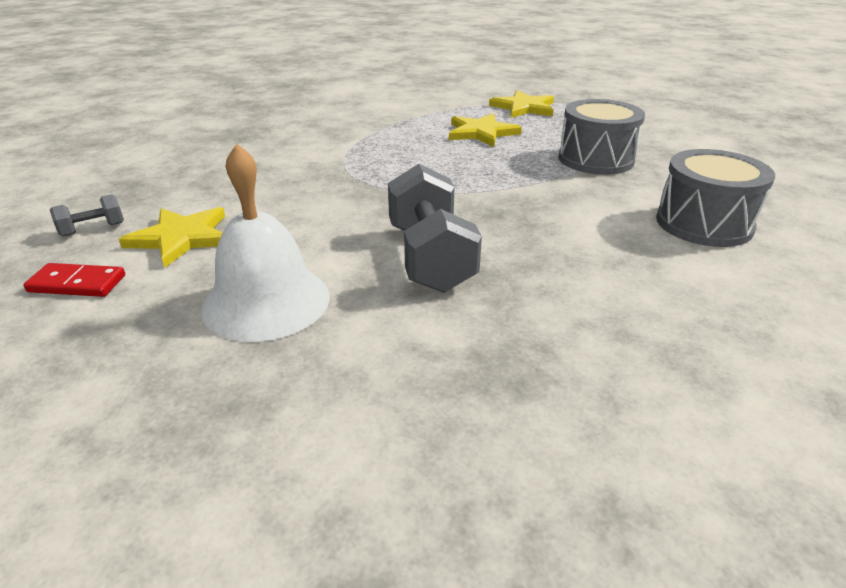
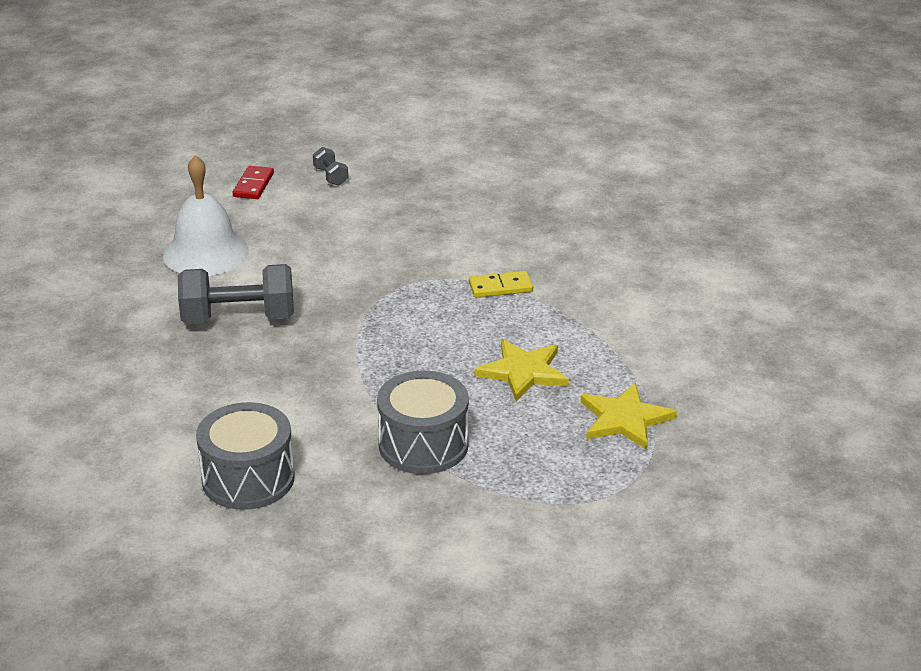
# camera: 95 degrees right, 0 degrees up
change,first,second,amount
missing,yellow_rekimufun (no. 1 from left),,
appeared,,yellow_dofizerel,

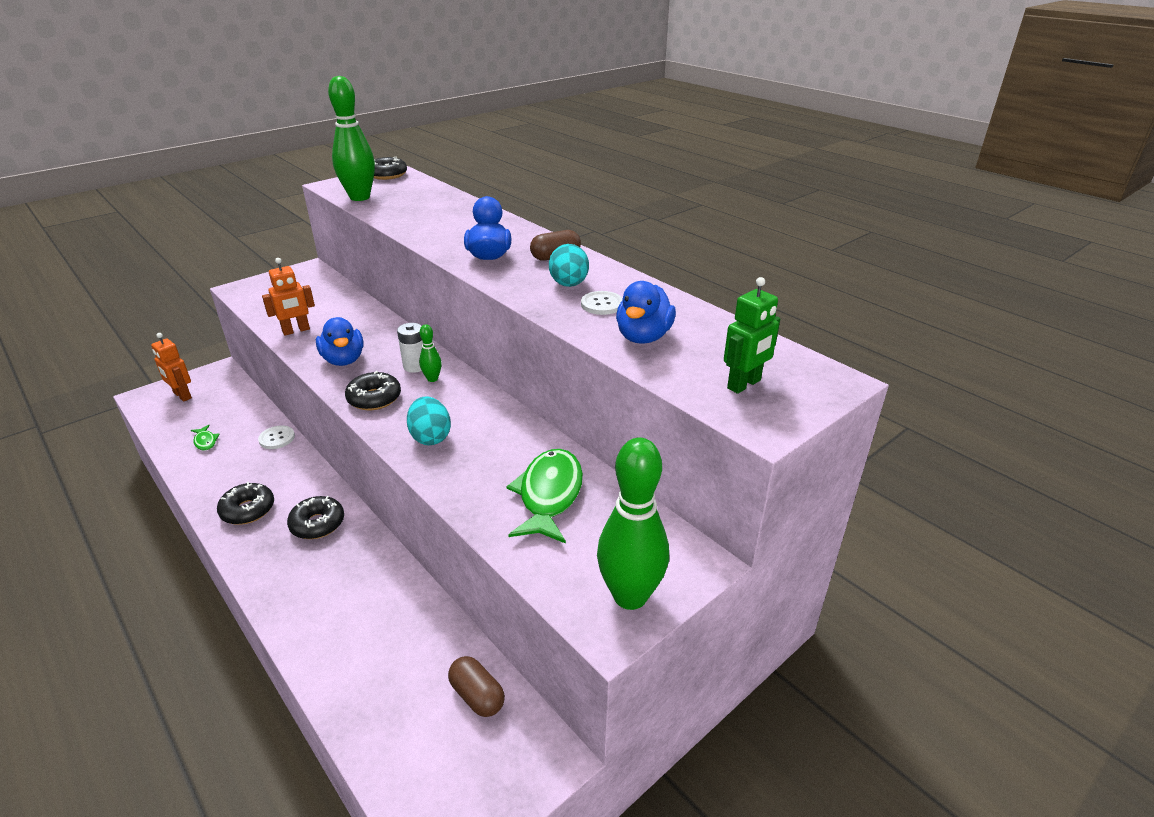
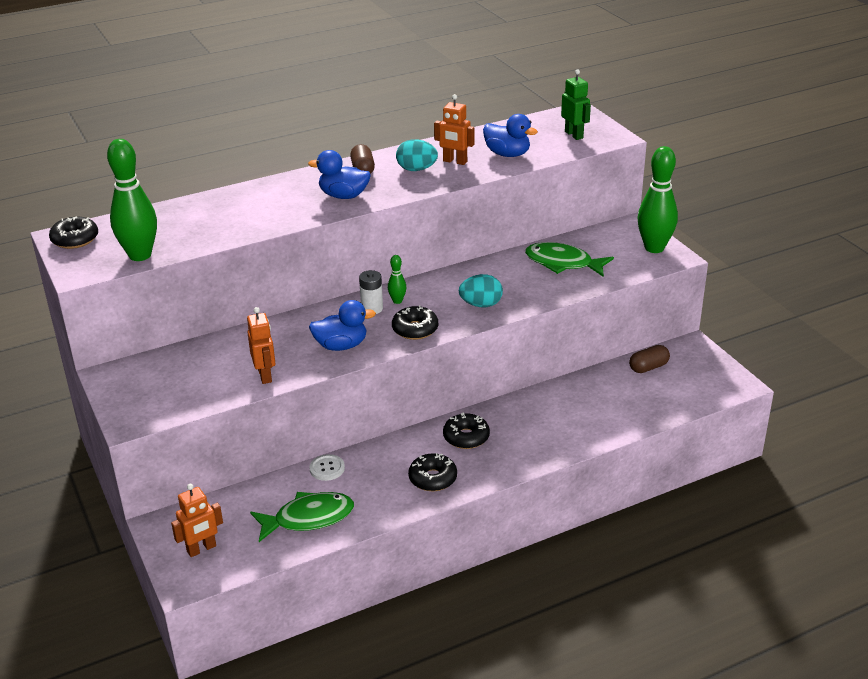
# camera: 75 degrees left, 0 degrees up
change,first,second,amount
exchanged,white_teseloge (no. 2 from left),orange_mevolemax (no. 3 from left),
size,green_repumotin (no. 1 from left),,x2.18

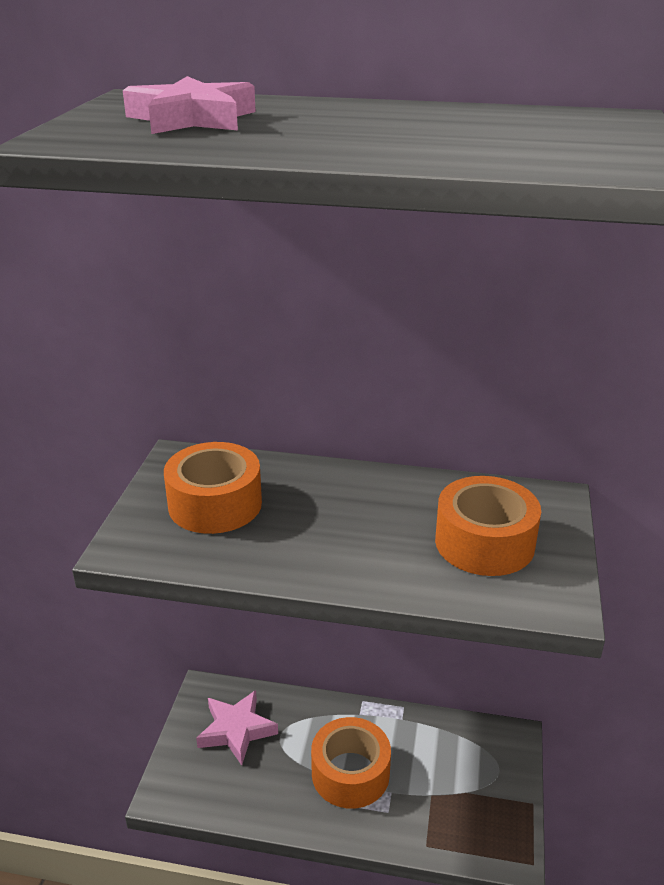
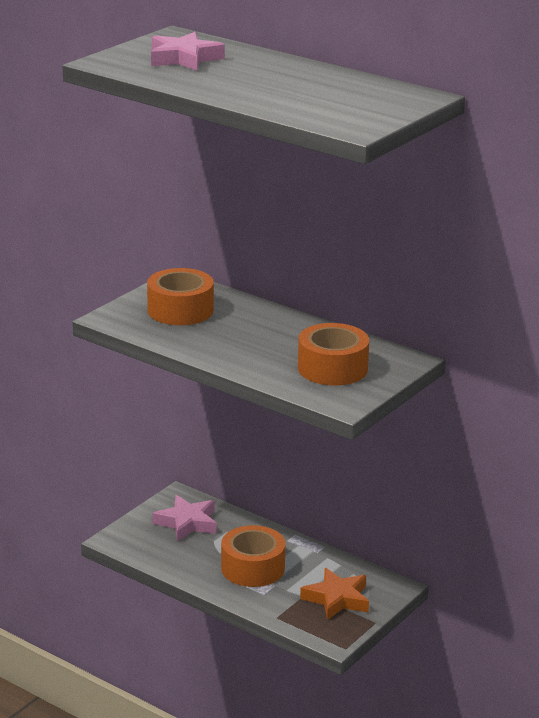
# camera: 25 degrees right, 5 degrees down
change,first,second,amount
appeared,,orange_rekimufun,

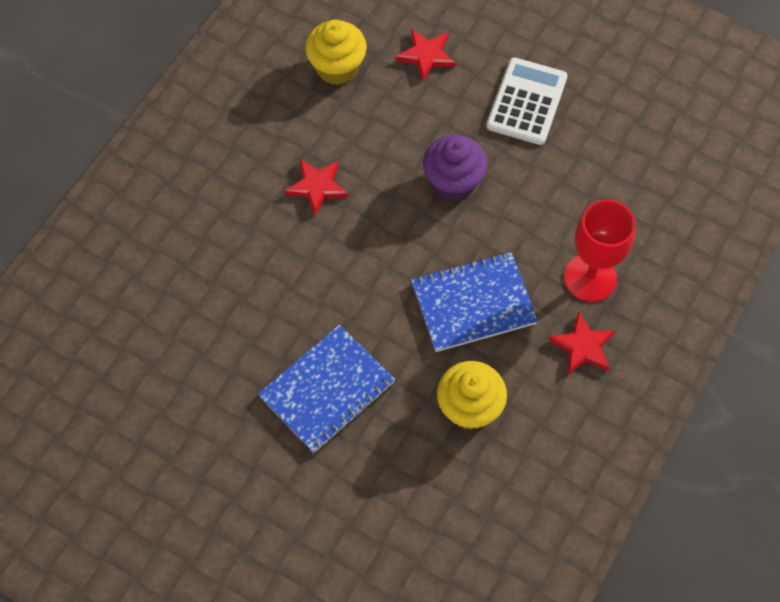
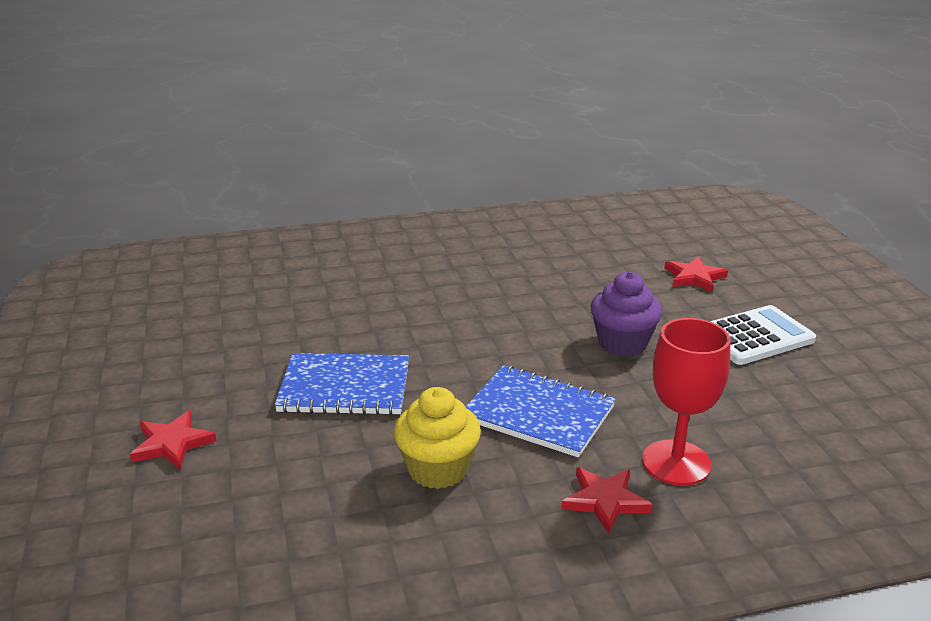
# camera: 45 degrees right, 35 degrees down
change,first,second,amount
missing,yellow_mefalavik (no. 1 from left),,
relocated,red_rekimufun (no. 1 from left),,

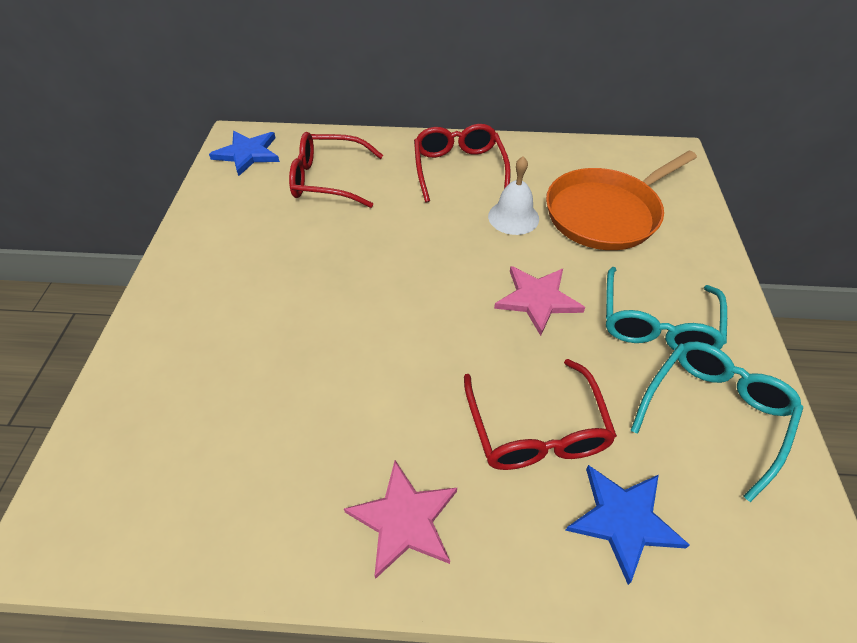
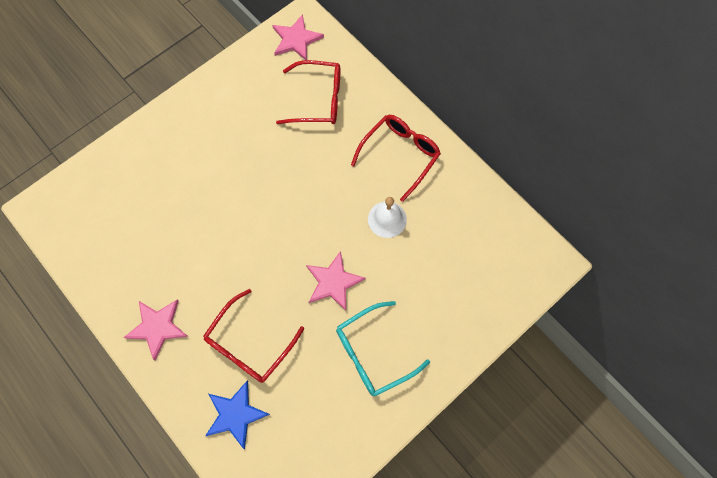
# camera: 45 degrees right, 20 degrees up
change,first,second,amount
colour,blue_rekimufun (no. 1 from left),pink_rekimufun (no. 2 from left),
spun,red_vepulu (no. 1 from left in the first image),red_vepulu (no. 2 from left),135 degrees clockwise
missing,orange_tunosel,,
missing,turquoise_vepulu (no. 2 from left),,

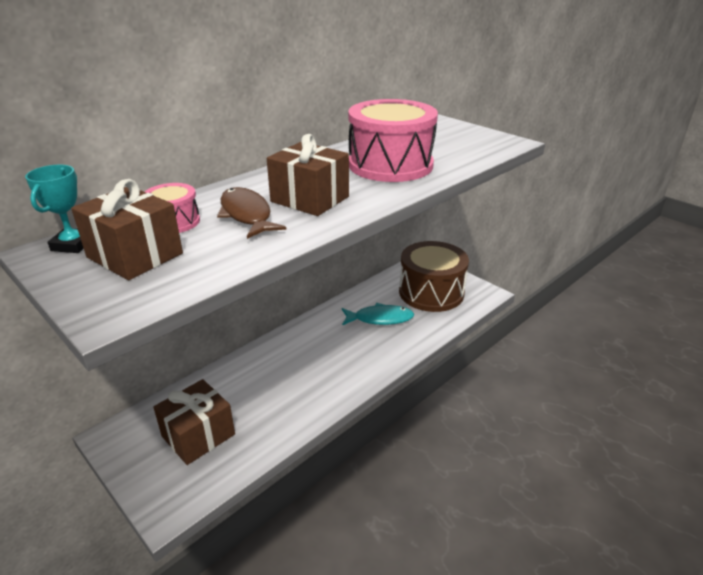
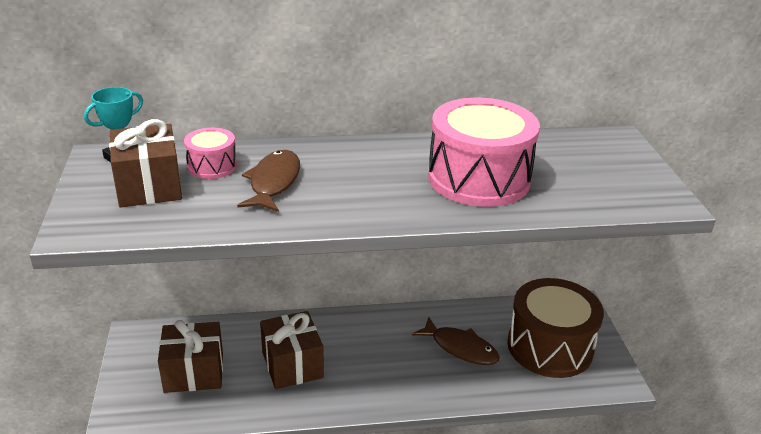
# camera: 35 degrees right, 0 degrees up
change,first,second,amount
relocated,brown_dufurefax (no. 3 from left),,
colour,turquoise_repumotin,brown_repumotin (no. 2 from left),

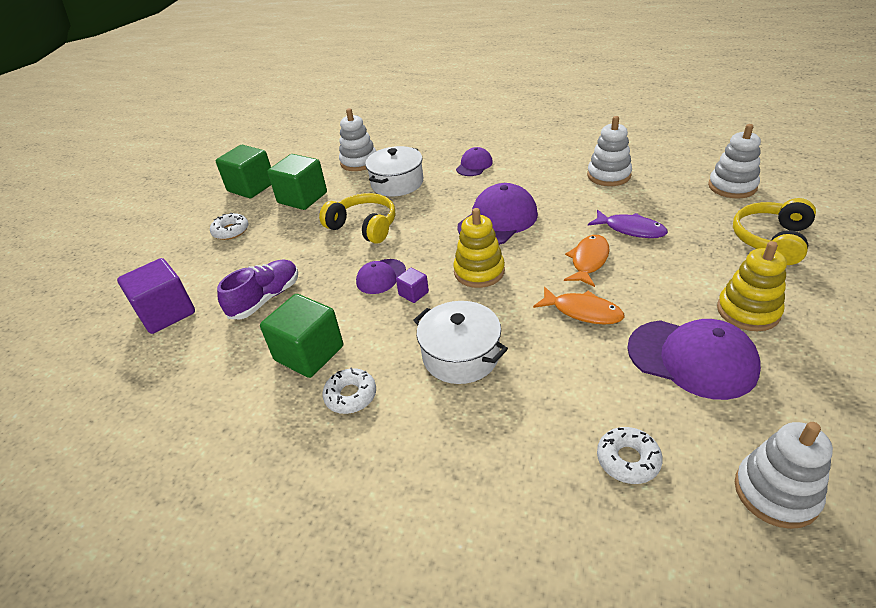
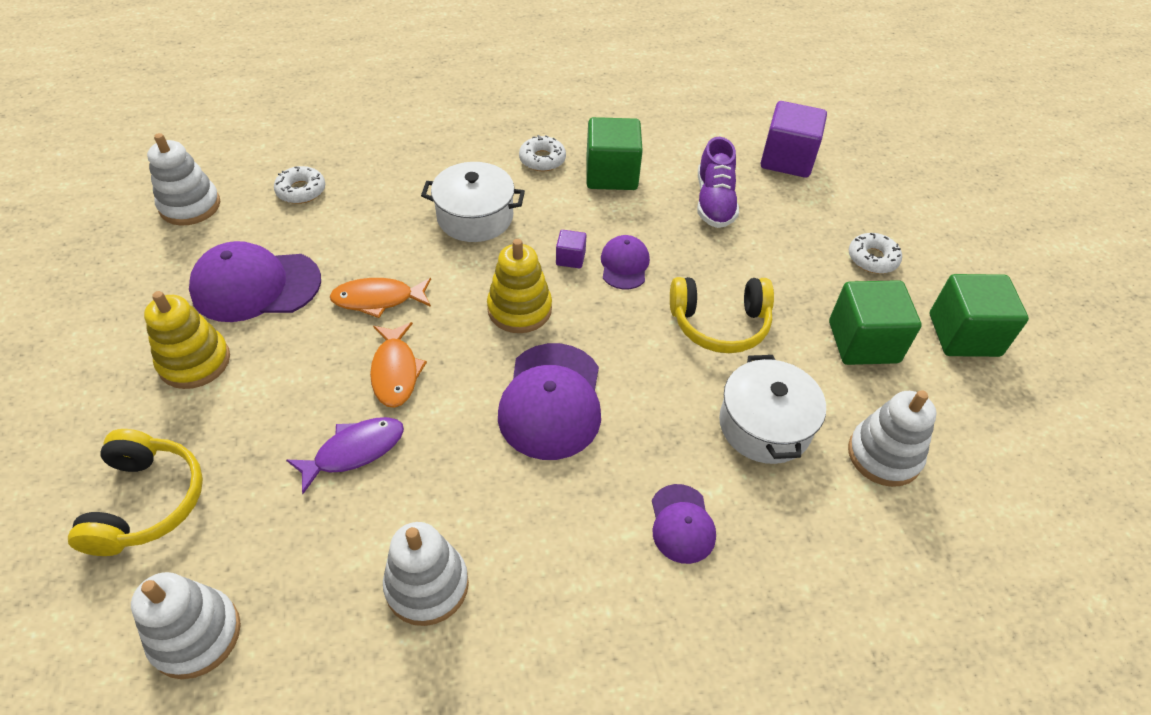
# camera: 140 degrees right, 10 degrees up
change,first,second,amount
spun,purple_repumotin,,150 degrees clockwise

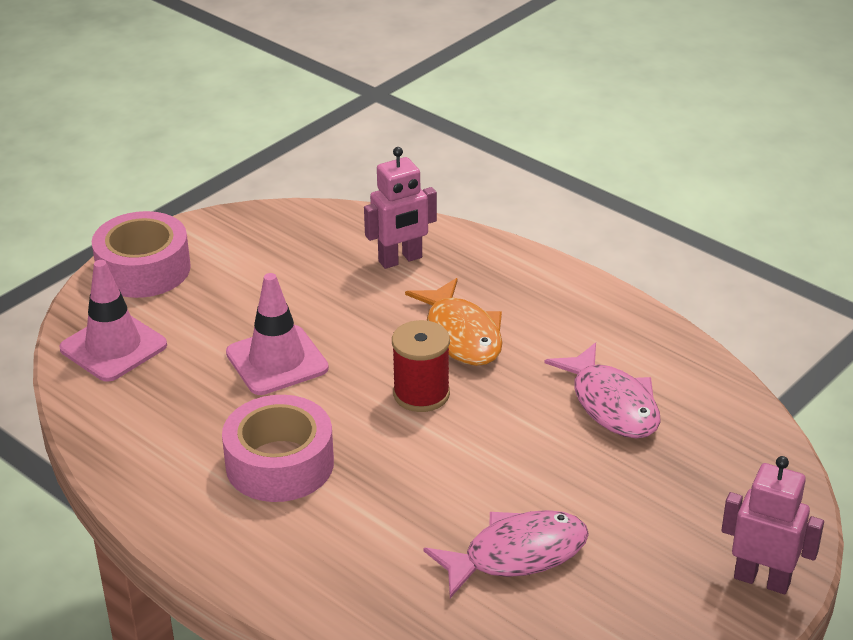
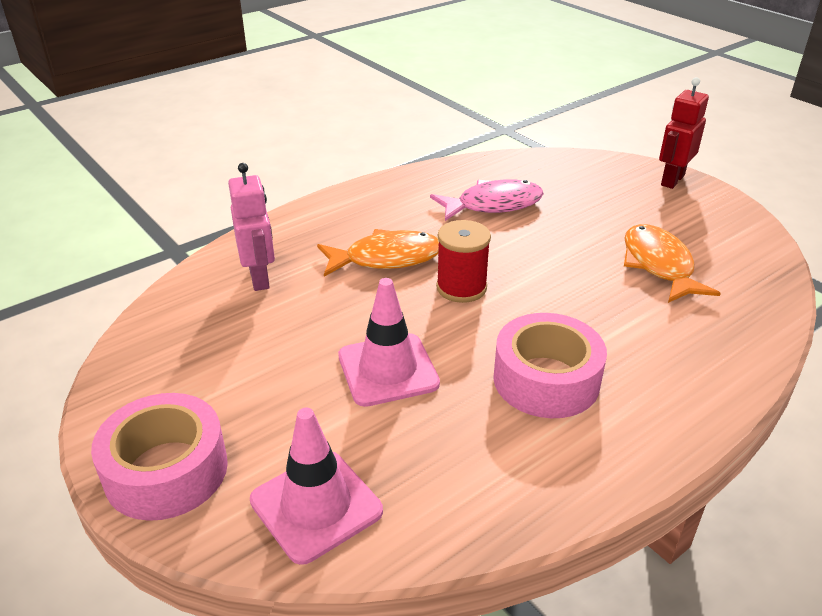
# camera: 80 degrees left, 0 degrees up
change,first,second,amount
colour,pink_mevolemax (no. 2 from left),red_mevolemax,
colour,pink_repumotin (no. 1 from left),orange_repumotin (no. 2 from left),

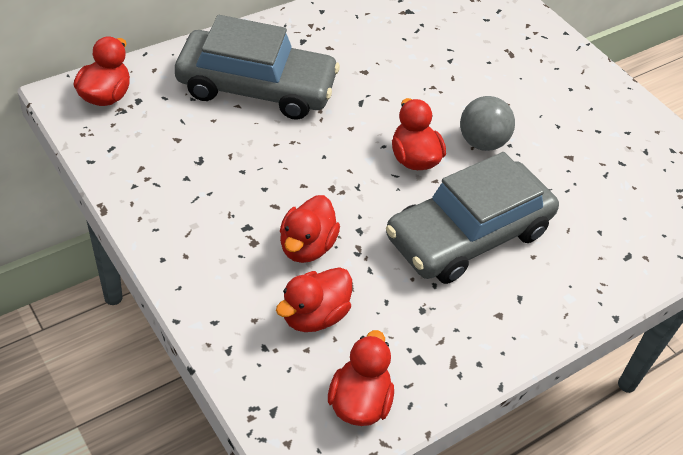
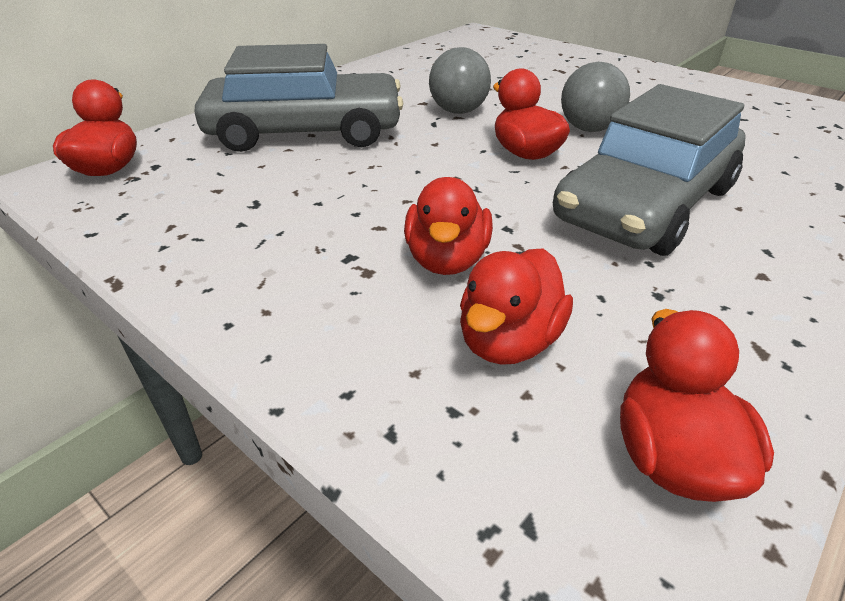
# camera: 10 degrees left, 10 degrees down
change,first,second,amount
appeared,,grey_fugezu (no. 1 from left),

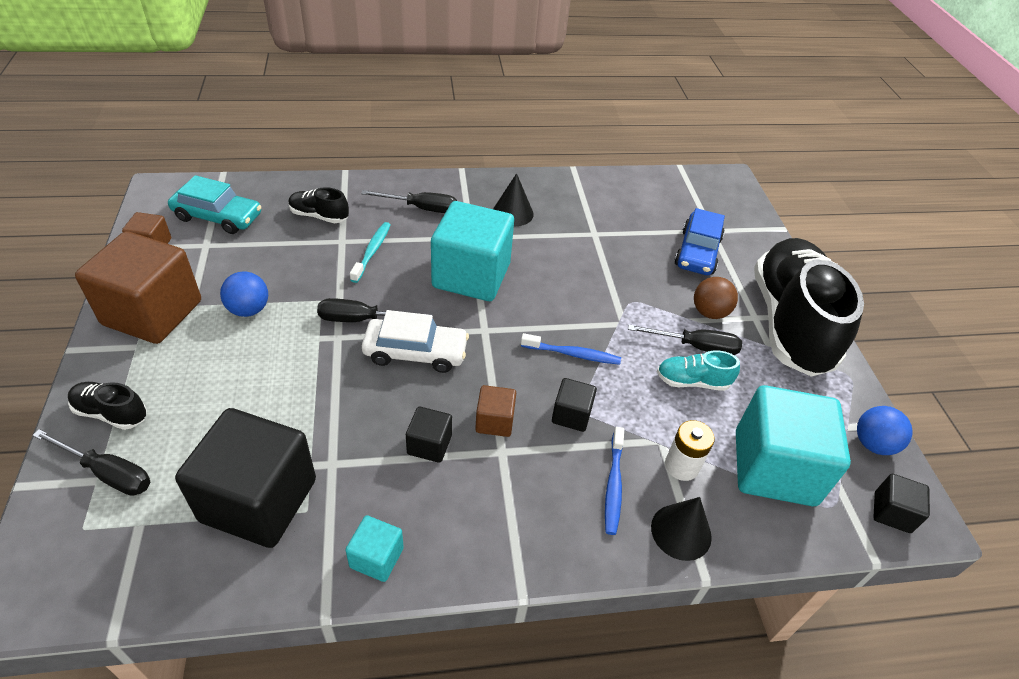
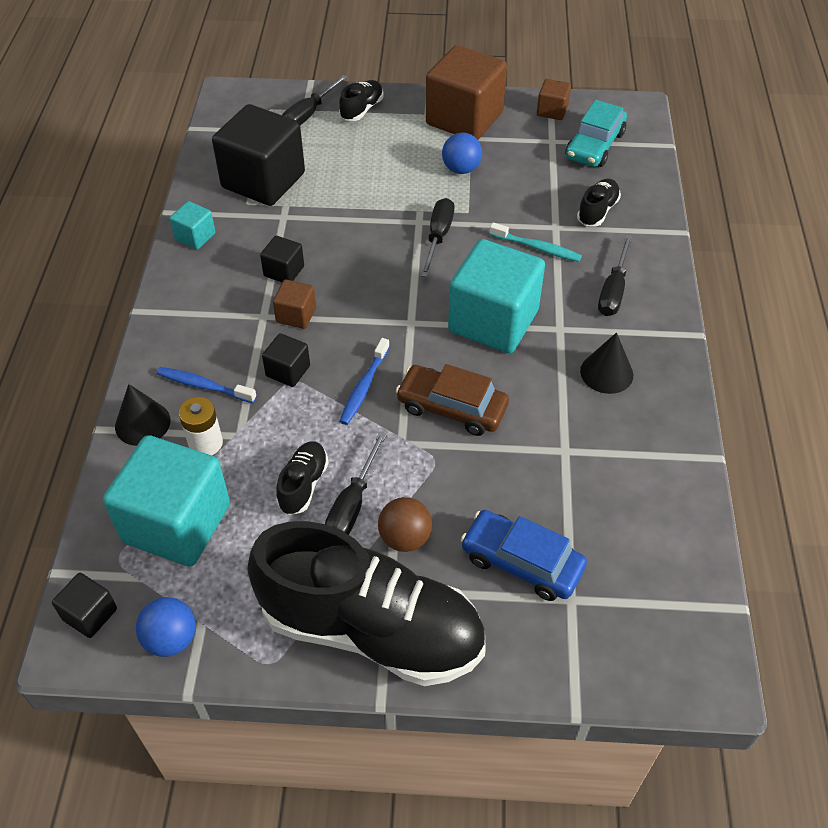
# camera: 105 degrees right, 5 degrees up
change,first,second,amount
missing,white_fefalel,,
colour,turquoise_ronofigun,black_ronofigun (no. 1 from left),
appeared,,brown_fefalel,

